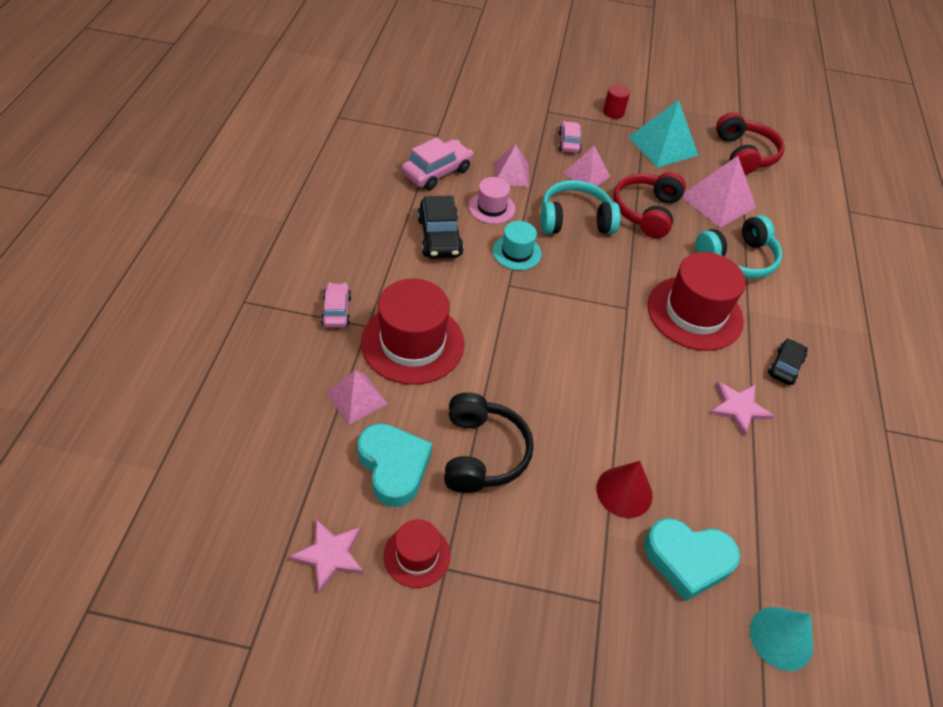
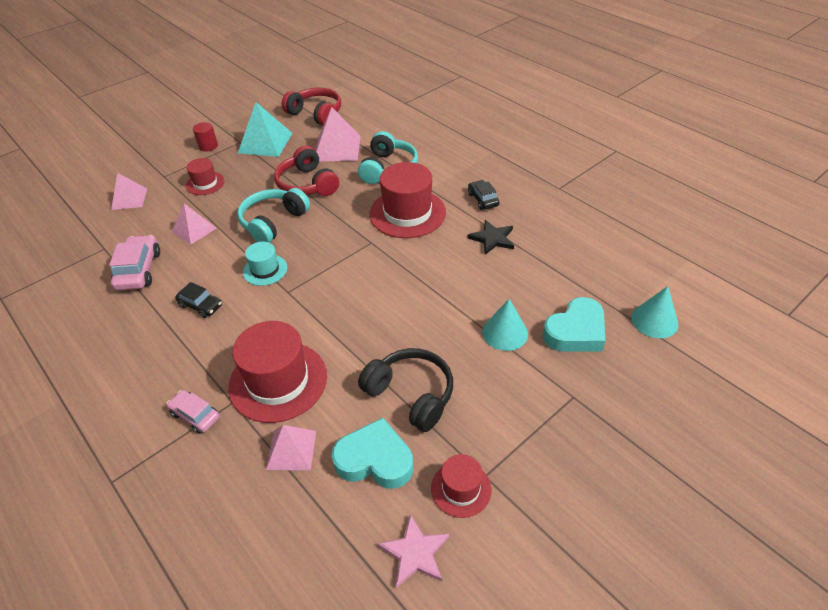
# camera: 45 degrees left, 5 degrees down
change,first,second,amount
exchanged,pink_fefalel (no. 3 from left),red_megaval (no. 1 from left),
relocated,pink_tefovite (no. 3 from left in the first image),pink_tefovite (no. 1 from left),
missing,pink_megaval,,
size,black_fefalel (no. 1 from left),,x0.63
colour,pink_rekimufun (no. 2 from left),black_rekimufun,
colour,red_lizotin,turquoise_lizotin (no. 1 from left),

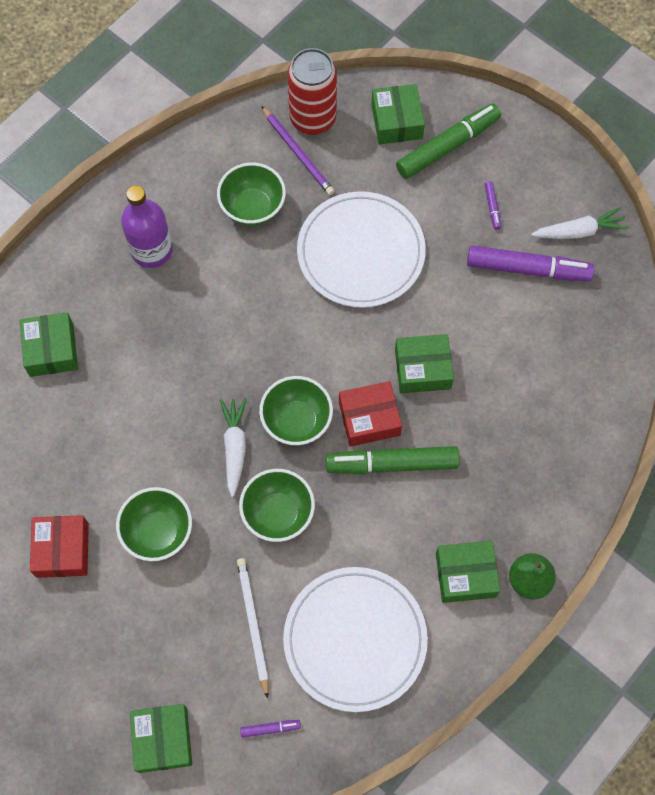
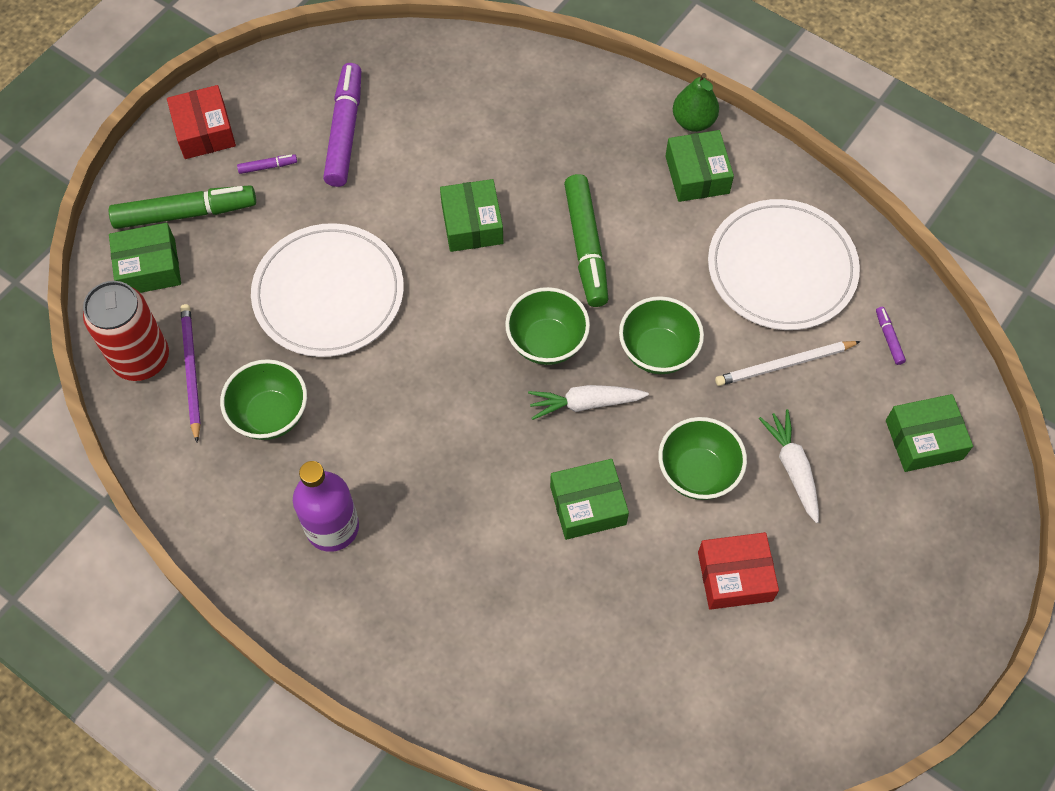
# camera: 95 degrees left, 5 degrees down
change,first,second,amount
spun,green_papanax (no. 2 from left in the first image),green_papanax (no. 1 from left),120 degrees clockwise
spun,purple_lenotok,,60 degrees counterclockwise
relocated,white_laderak (no. 2 from left),,
relocated,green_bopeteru (no. 1 from left in the first image),green_bopeteru (no. 3 from left),
relocated,red_bopeteru (no. 2 from left in the first image),red_bopeteru (no. 1 from left),

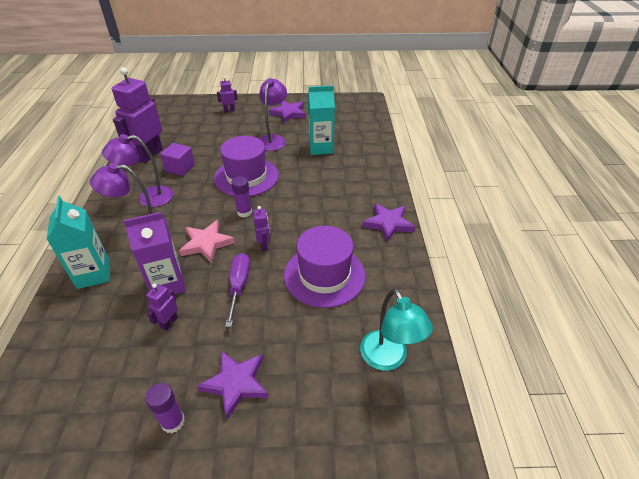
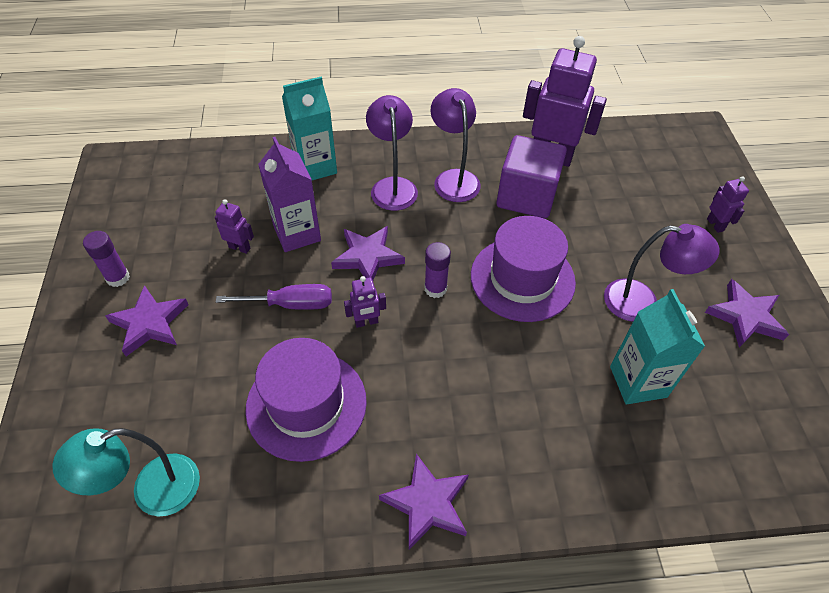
# camera: 85 degrees right, 10 degrees up
change,first,second,amount
size,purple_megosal,,x1.60
colour,pink_rekimufun,purple_rekimufun (no. 2 from left),

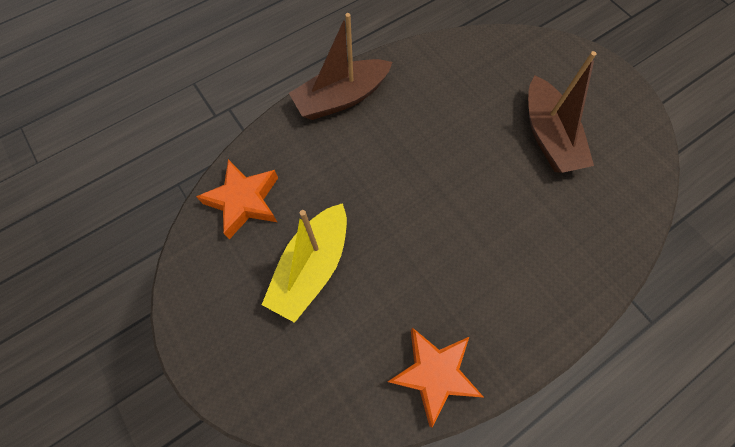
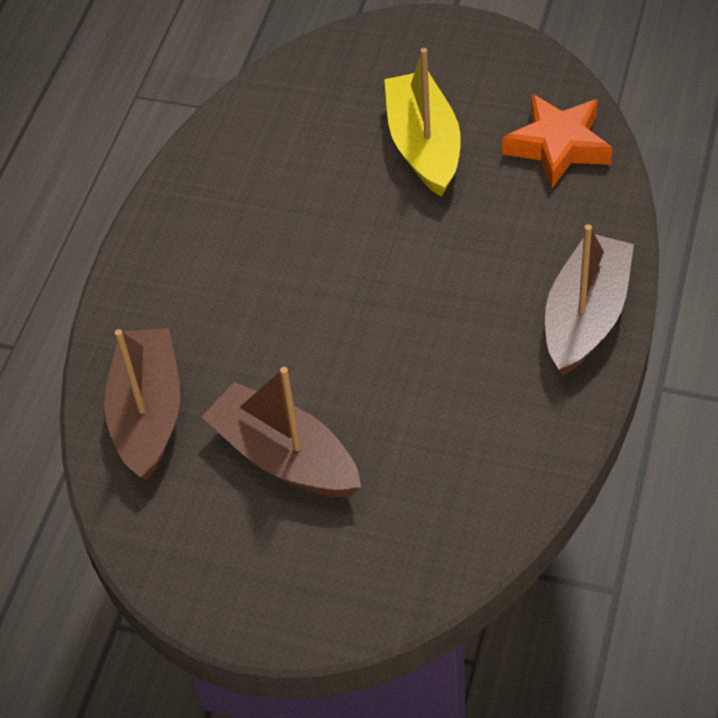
# camera: 145 degrees right, 15 degrees down
change,first,second,amount
missing,orange_rekimufun (no. 2 from left),,
appeared,,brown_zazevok (no. 1 from left),

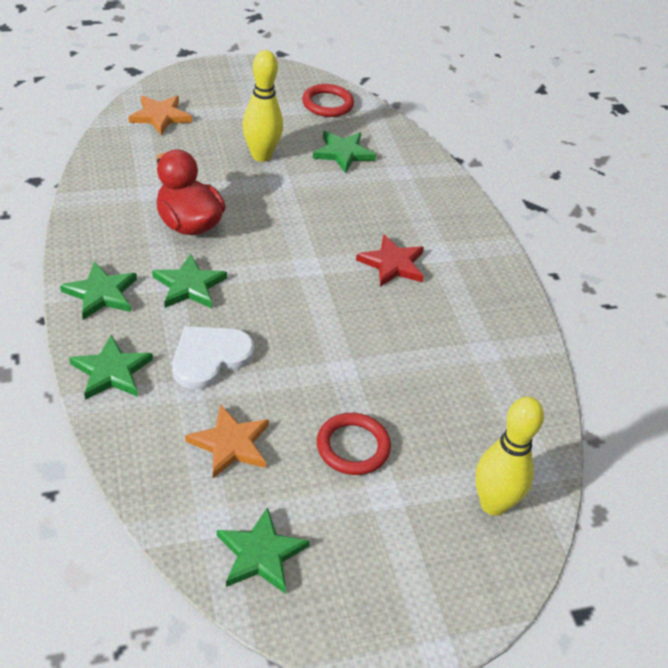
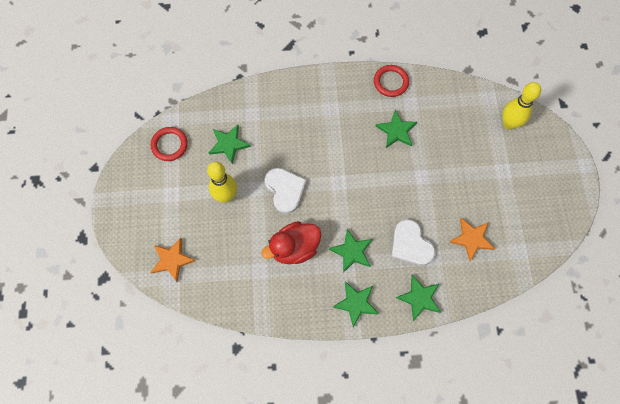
# camera: 75 degrees left, 25 degrees up
change,first,second,amount
missing,red_rekimufun,,
relocated,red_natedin (no. 2 from left),,
relocated,green_rekimufun (no. 4 from left),,
appeared,,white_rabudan (no. 1 from left),

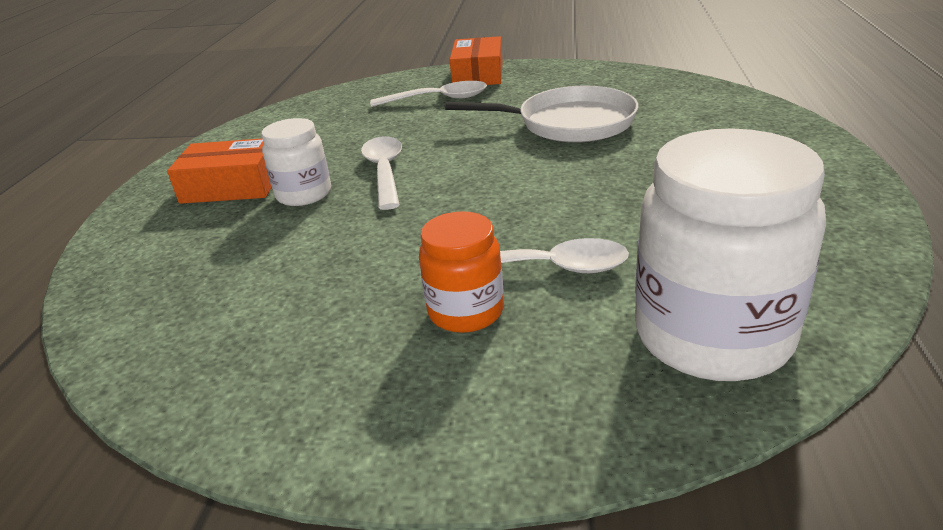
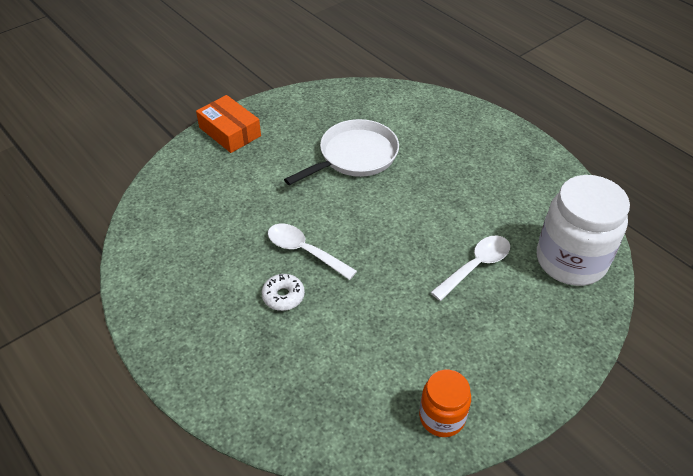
# camera: 50 degrees left, 15 degrees up
change,first,second,amount
missing,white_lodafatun (no. 2 from left),,
exchanged,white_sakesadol (no. 1 from left),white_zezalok,
missing,orange_bopeteru (no. 1 from left),,
relocated,orange_sakesadol,,

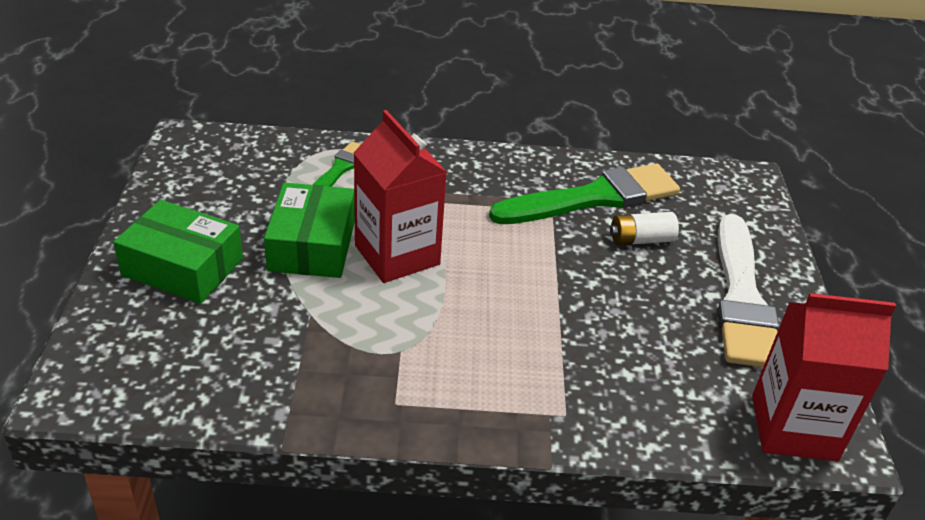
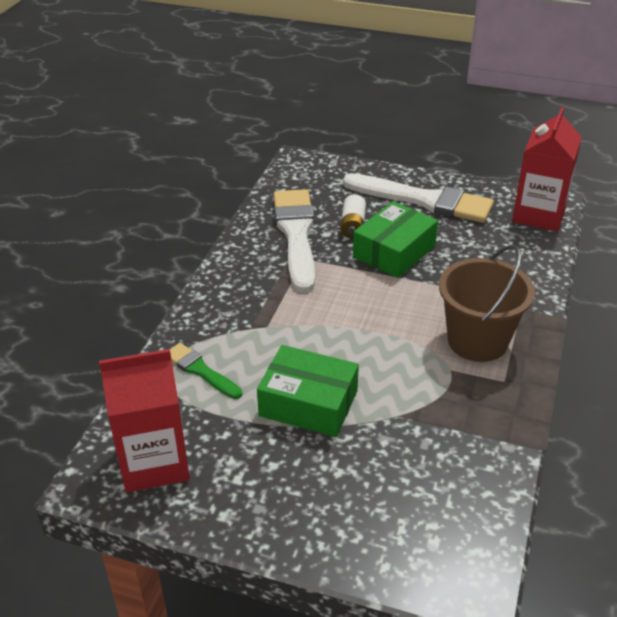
# camera: 70 degrees left, 0 degrees up
change,first,second,amount
relocated,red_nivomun (no. 1 from left),,
colour,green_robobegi (no. 2 from left),white_robobegi (no. 1 from left),
relocated,green_bopeteru (no. 1 from left in the first image),green_bopeteru (no. 2 from left),
appeared,,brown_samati,

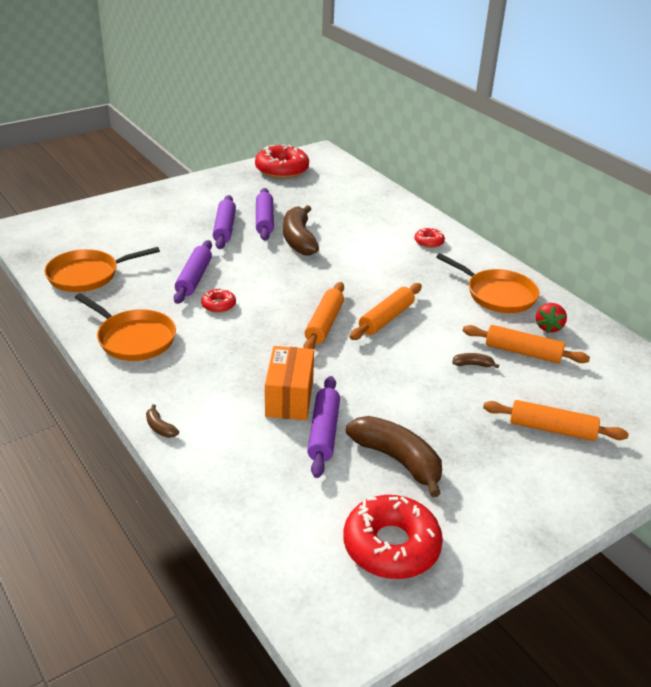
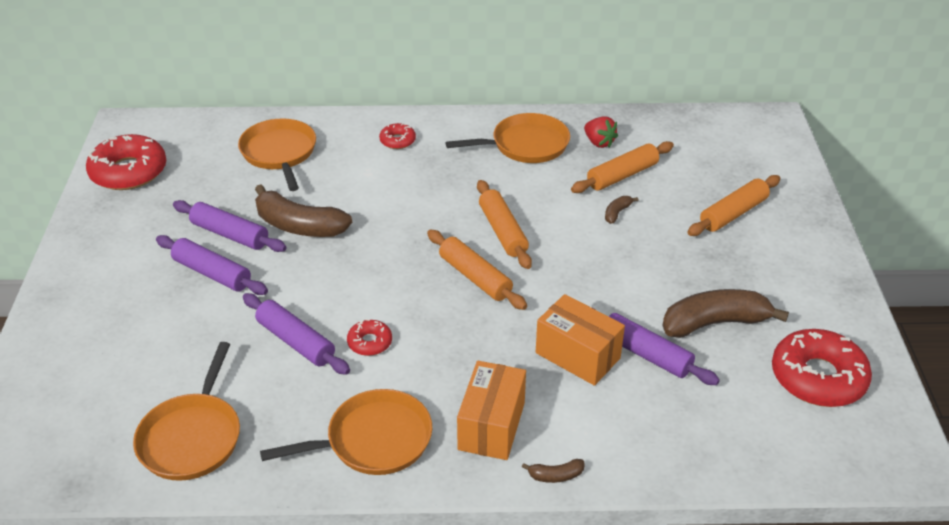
# camera: 55 degrees left, 5 degrees up
change,first,second,amount
appeared,,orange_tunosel (no. 2 from left),
appeared,,orange_bopeteru (no. 1 from left),

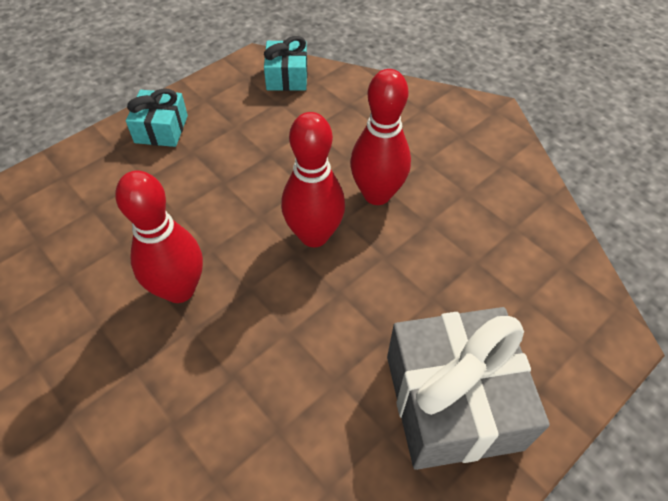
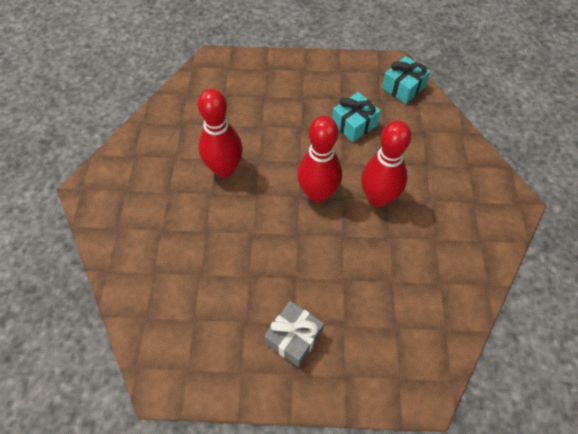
# camera: 45 degrees right, 5 degrees up
change,first,second,amount
relocated,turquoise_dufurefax (no. 1 from left),,
size,grey_dufurefax,,x0.53

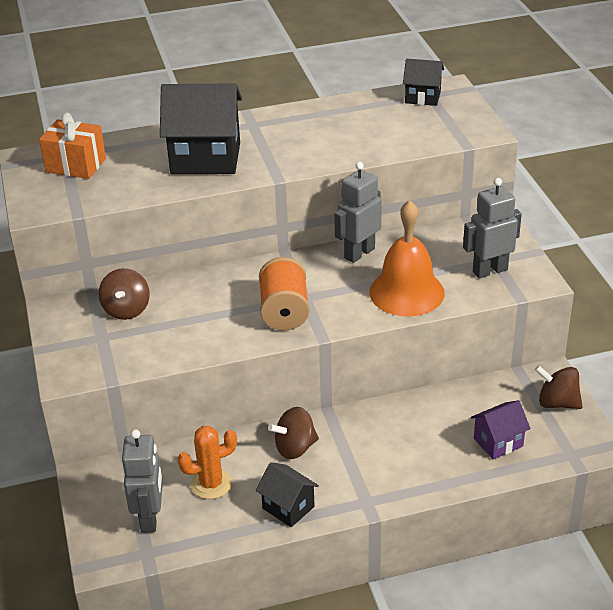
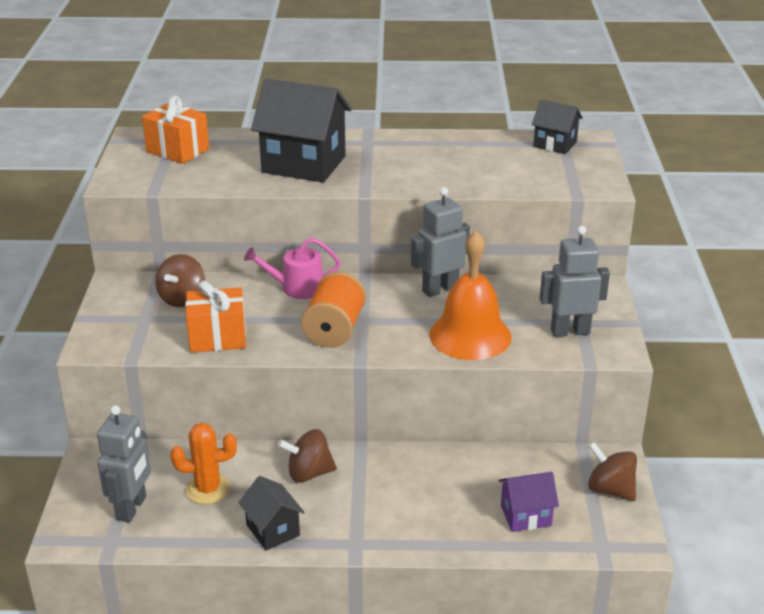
# camera: 15 degrees right, 5 degrees down
change,first,second,amount
appeared,,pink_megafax,
appeared,,orange_dufurefax (no. 2 from left),

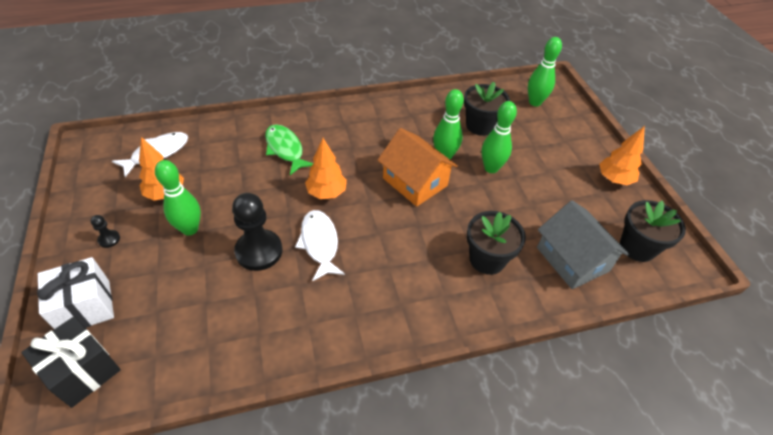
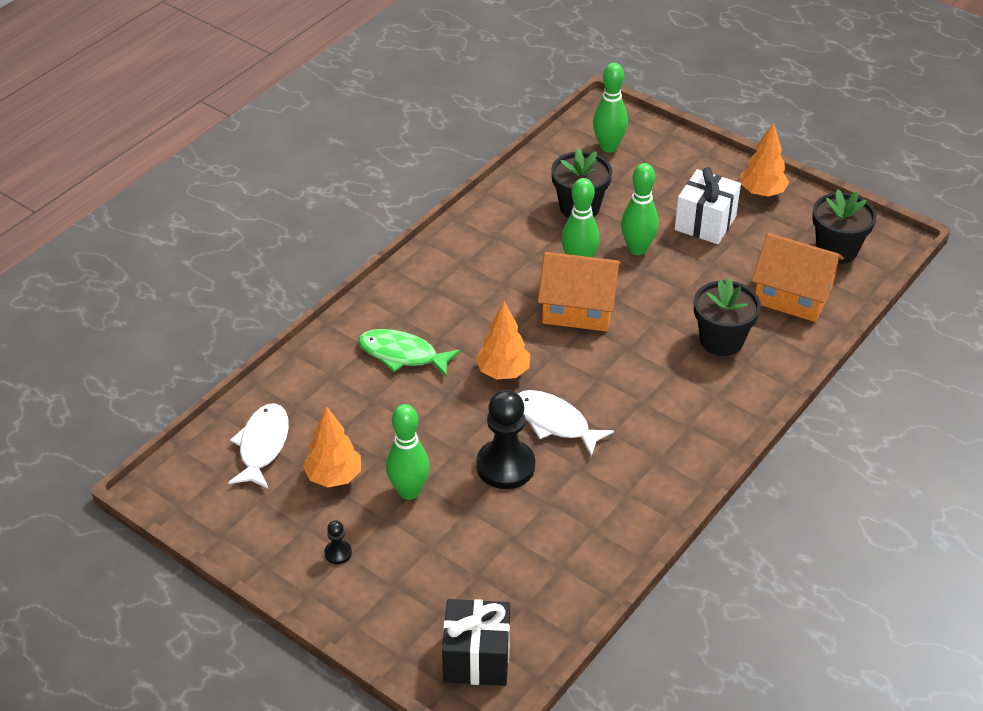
# camera: 35 degrees left, 5 degrees down
change,first,second,amount
colour,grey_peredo,orange_peredo (no. 2 from left),
relocated,white_dufurefax,,

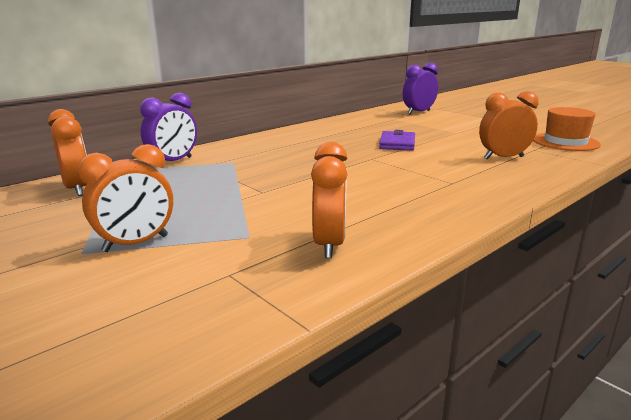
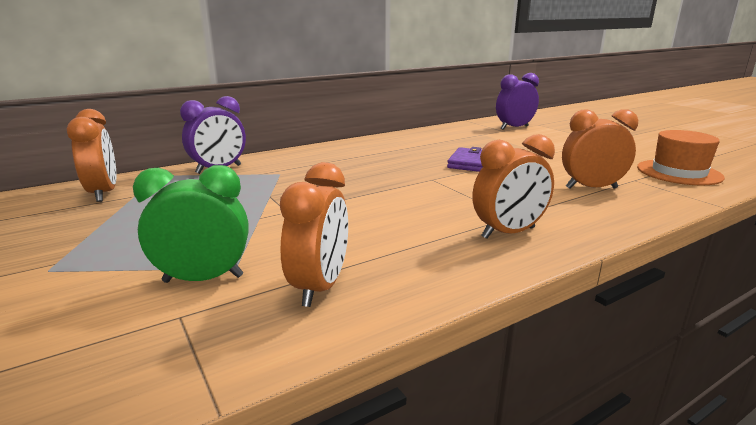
# camera: 10 degrees right, 0 degrees up
change,first,second,amount
relocated,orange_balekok (no. 2 from left in the first image),orange_balekok (no. 3 from left),
appeared,,green_balekok,

